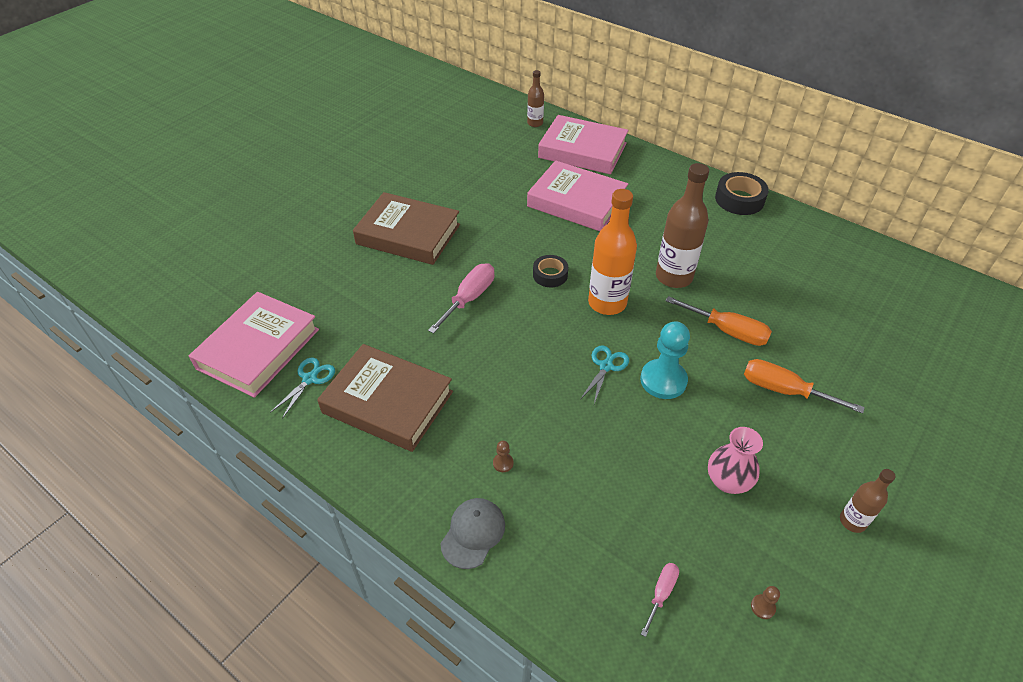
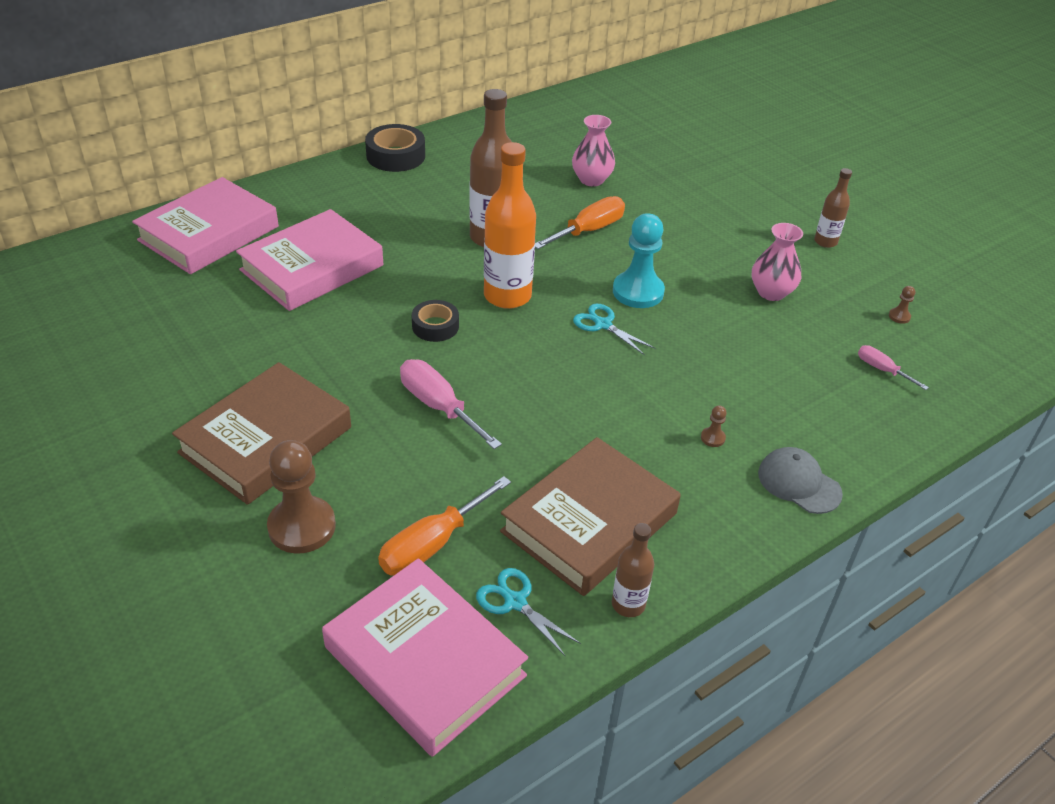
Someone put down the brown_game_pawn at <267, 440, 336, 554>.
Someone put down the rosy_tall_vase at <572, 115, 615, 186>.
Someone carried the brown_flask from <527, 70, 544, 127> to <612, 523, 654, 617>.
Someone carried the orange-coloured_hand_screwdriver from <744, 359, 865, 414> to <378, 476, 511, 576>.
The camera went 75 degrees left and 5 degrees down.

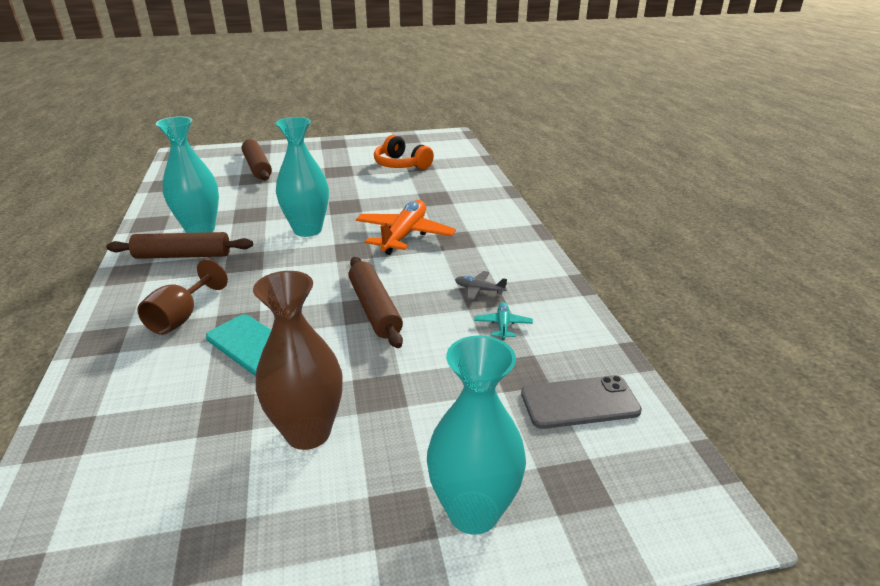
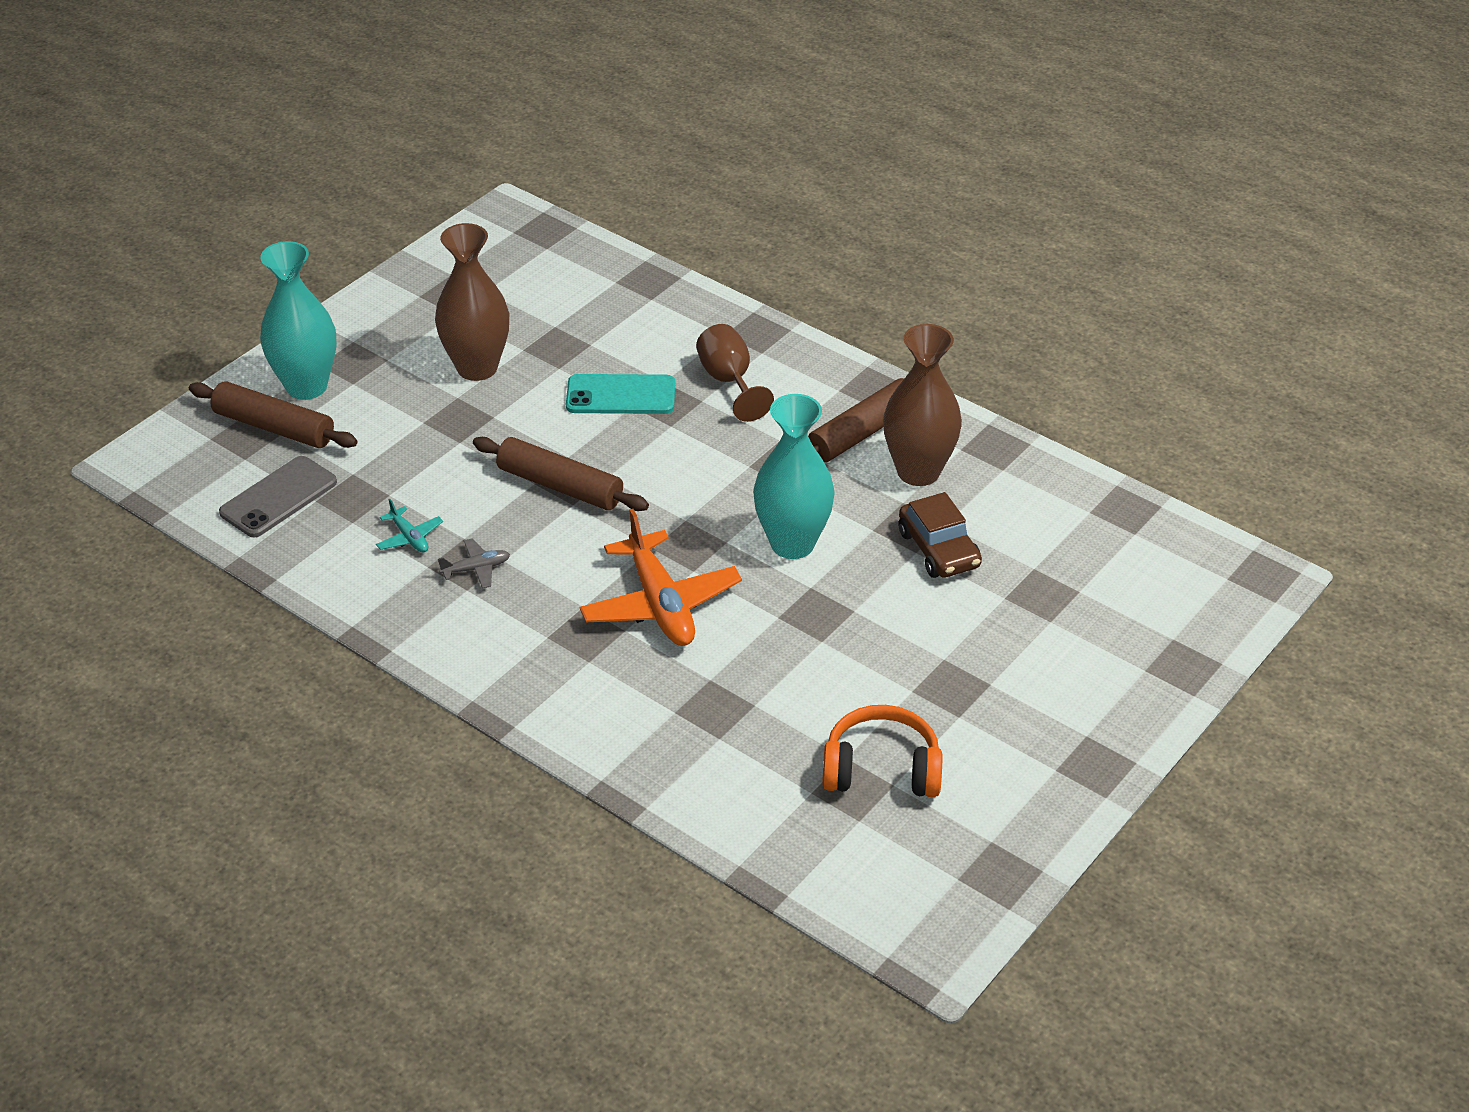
Someone put down the brown_toy_car at <898, 492, 982, 578>.
Someone carried the brown_rolling_pin from <242, 139, 272, 180> to <189, 381, 358, 448>.
Someone repainted the aqua_tall_vase at <156, 116, 219, 233>, which became the brown_tall_vase at <883, 324, 962, 486>.
The camera went 140 degrees right and 10 degrees up.

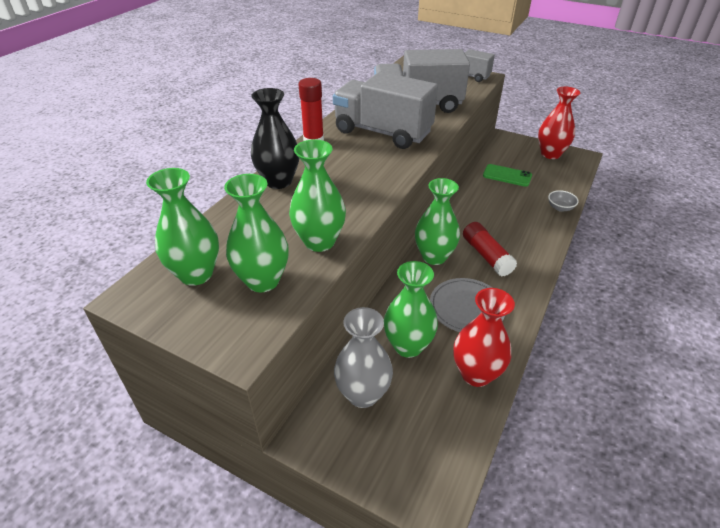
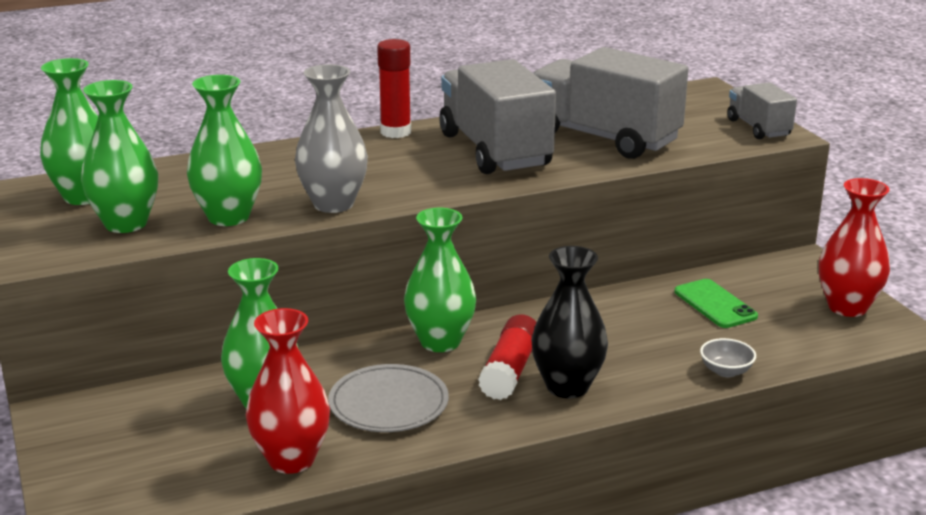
Someone carried the jet-black_tall_vase from <251, 88, 299, 189> to <531, 246, 608, 398>.
Someone carried the ash-grey_tall_vase from <334, 307, 393, 408> to <295, 64, 368, 213>.
The camera went 40 degrees right and 15 degrees down.

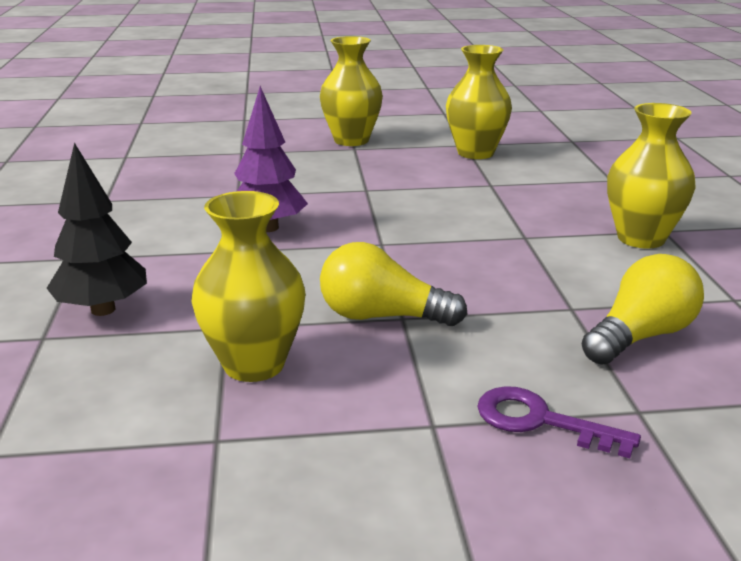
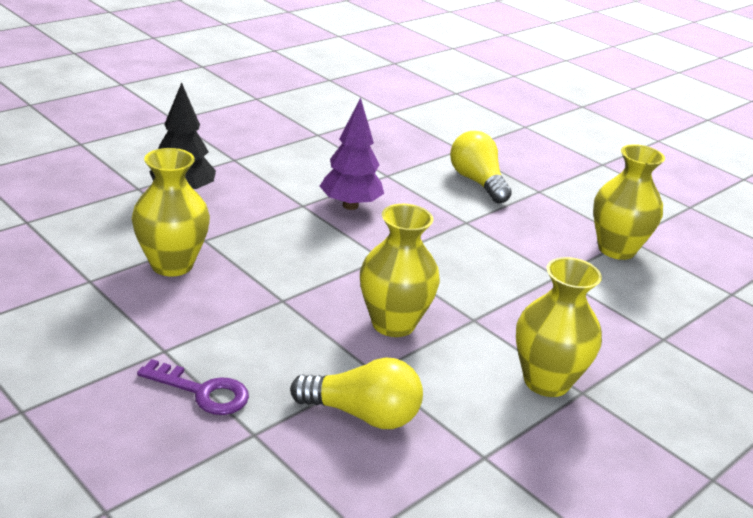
Someone carried the bright_yellow_tall_vase from <320, 36, 383, 146> to <360, 204, 440, 337>.
Someone carried the bright_yellow_light_bulb from <320, 242, 467, 326> to <450, 131, 512, 203>.
Someone rotated the purple_key at <477, 386, 641, 458> by 120 degrees clockwise.
The camera went 50 degrees right and 5 degrees up.

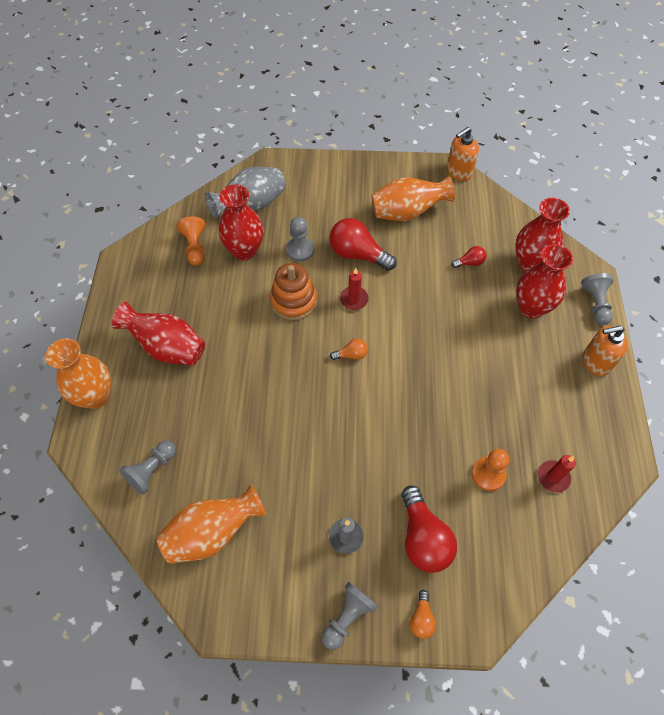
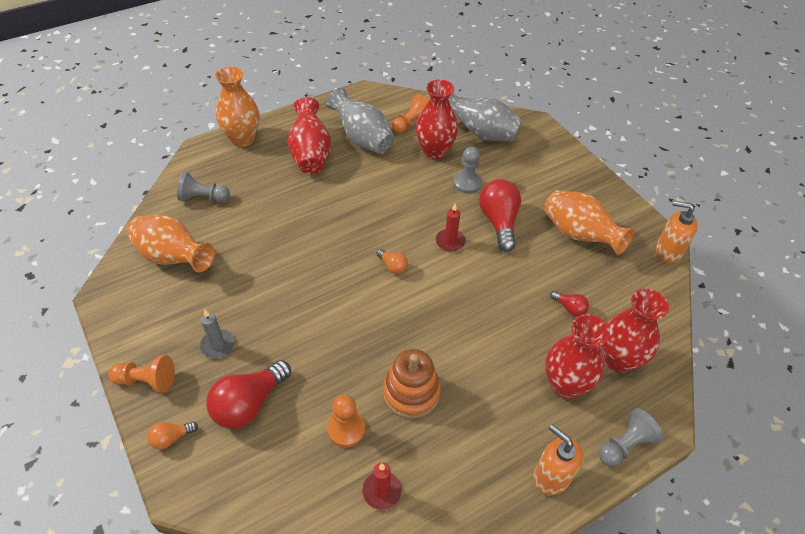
Someone put down the ash-grey_tall_vase at <326, 88, 395, 154>.
Someone carried the orange-coloured_stacking_toy from <270, 263, 317, 320> to <383, 349, 441, 419>.
Someone repainted the ash-grey_game_pawn at <322, 582, 379, 650>, which became the orange-coloured_game_pawn at <109, 355, 175, 393>.
The camera went 55 degrees right and 10 degrees down.

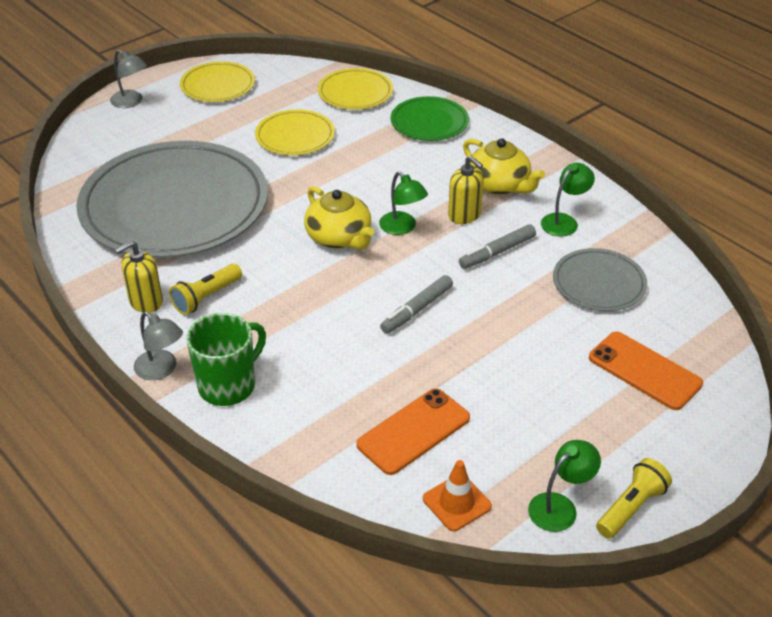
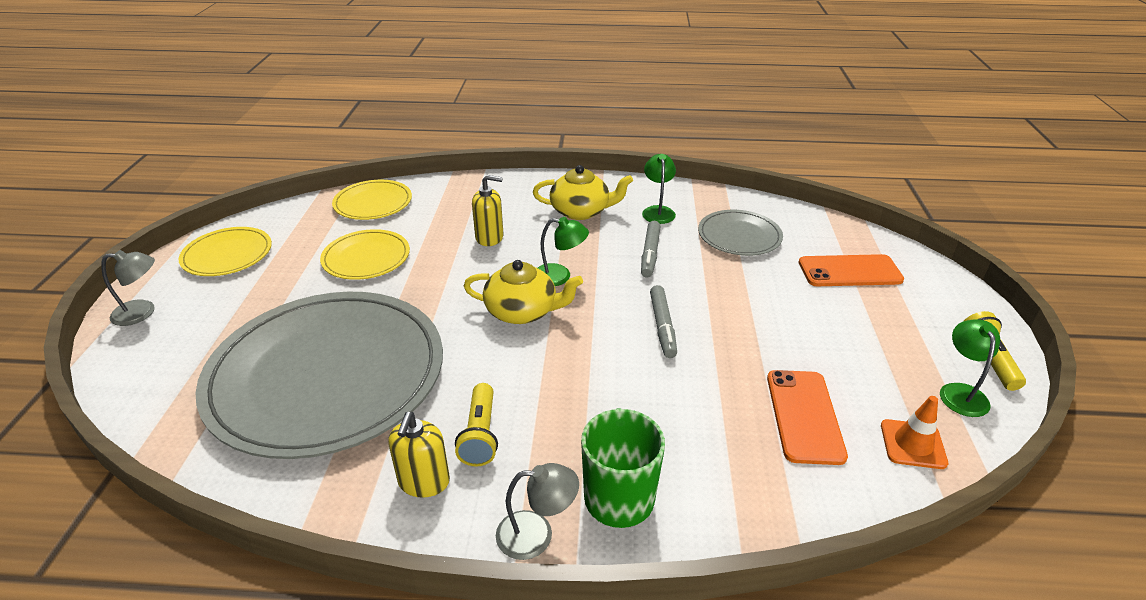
Someone took away the emerald_flat_dish at <391, 96, 469, 141>.
Someone carried the bright_yellow_soap_pump from <448, 156, 484, 224> to <472, 175, 503, 246>.
The camera went 45 degrees left and 5 degrees down.

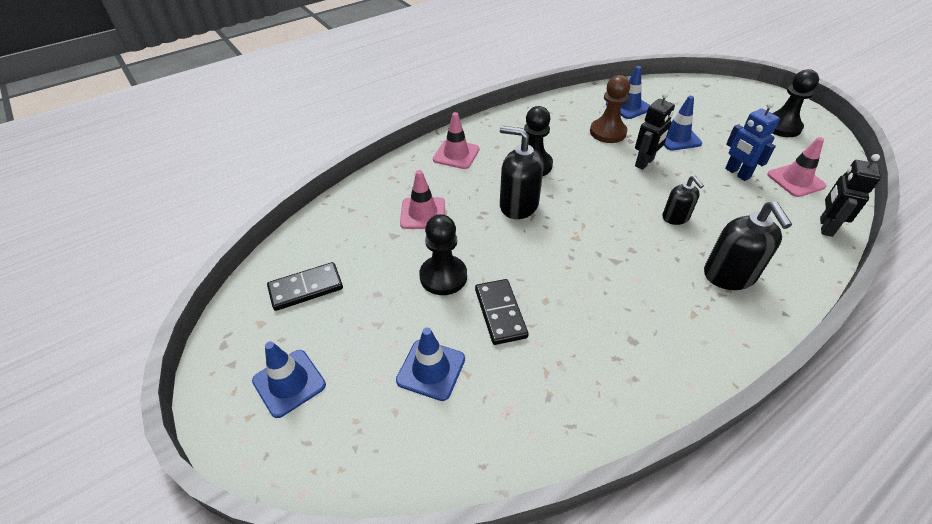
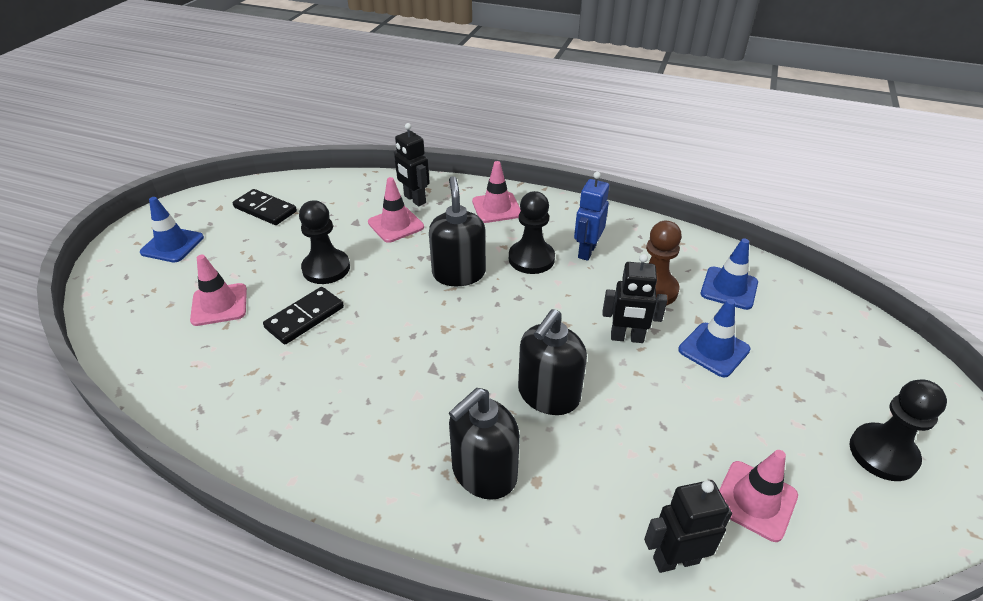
Someone put down the jet-black_robot at <394, 123, 430, 206>.
Someone carried the cobalt_robot from <725, 102, 780, 181> to <574, 172, 609, 261>.
Someone repainted the cobalt_traffic_cone at <396, 328, 465, 401>, which became the rosy_traffic_cone at <190, 255, 247, 326>.
Someone scaled the jet-black_soap_pump at <663, 176, 704, 225> by 1.67.
The camera went 55 degrees right and 5 degrees down.

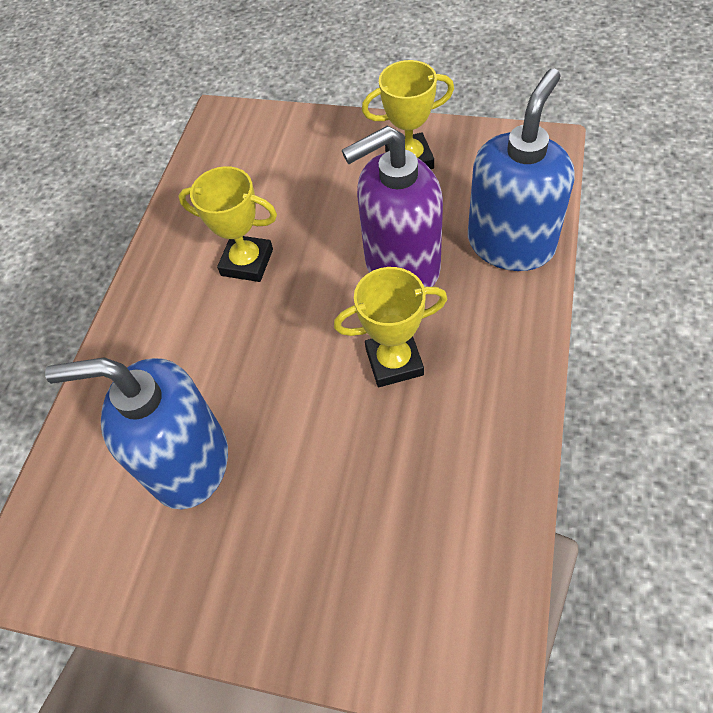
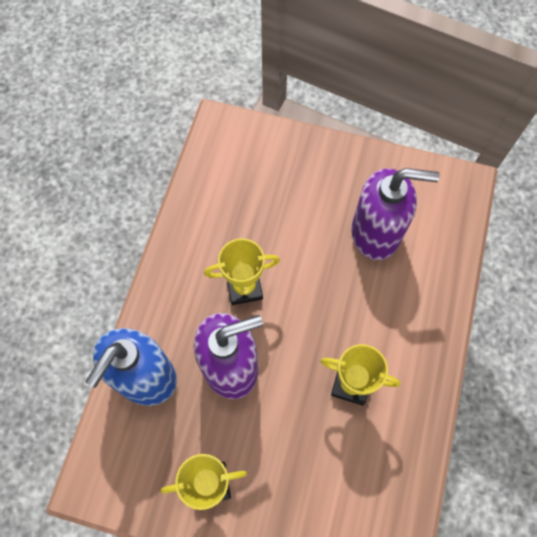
Someone repainted the cobalt_soap_pump at <45, 357, 228, 510>, which became the purple_soap_pump at <351, 168, 440, 260>.
The camera went 175 degrees right and 10 degrees up.

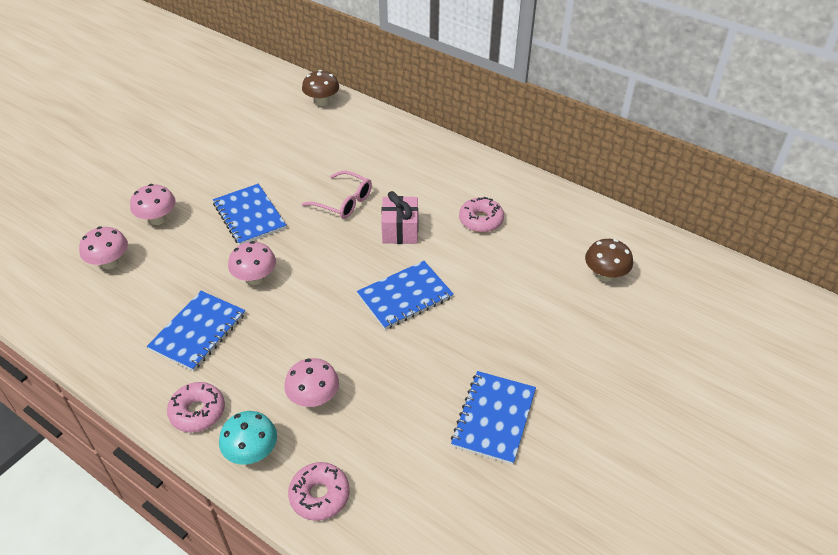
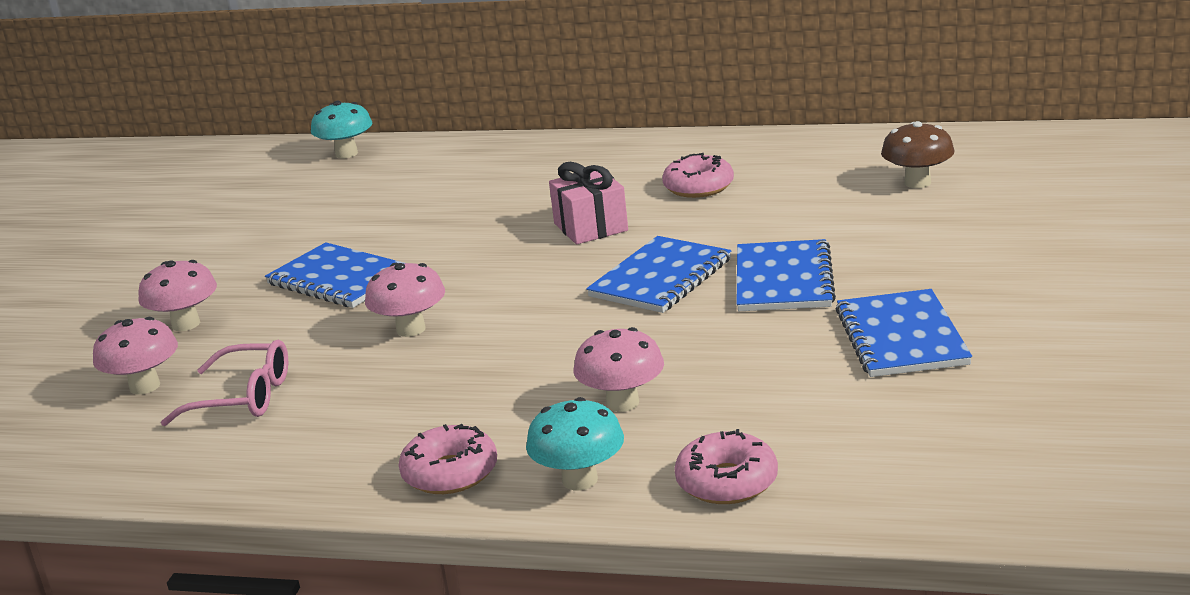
Someone carried the cobalt_notepad from <147, 291, 245, 371> to <737, 239, 836, 311>.
Someone carried the rosy_glasses from <302, 171, 372, 219> to <161, 340, 288, 426>.
Someone repainted the brown_fungus at <302, 70, 339, 106>, which became the aqua_fungus at <311, 101, 372, 159>.
The camera went 20 degrees left and 20 degrees down.

